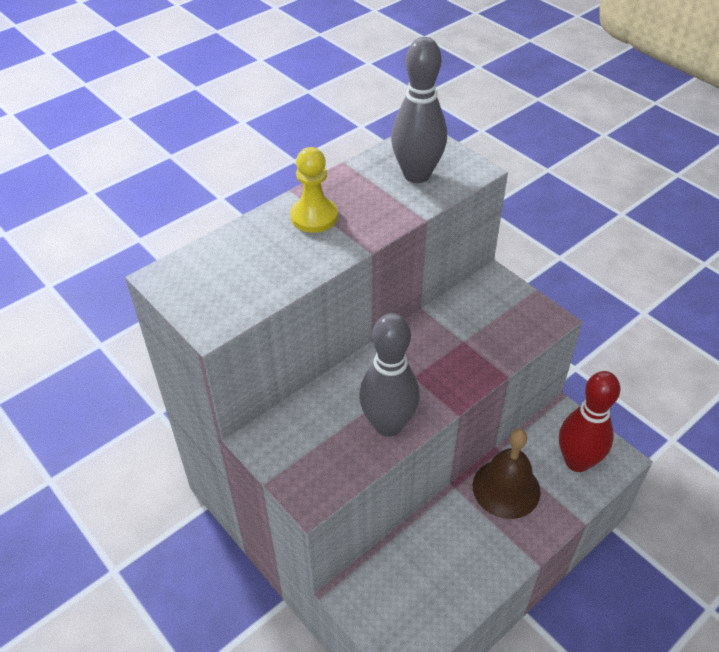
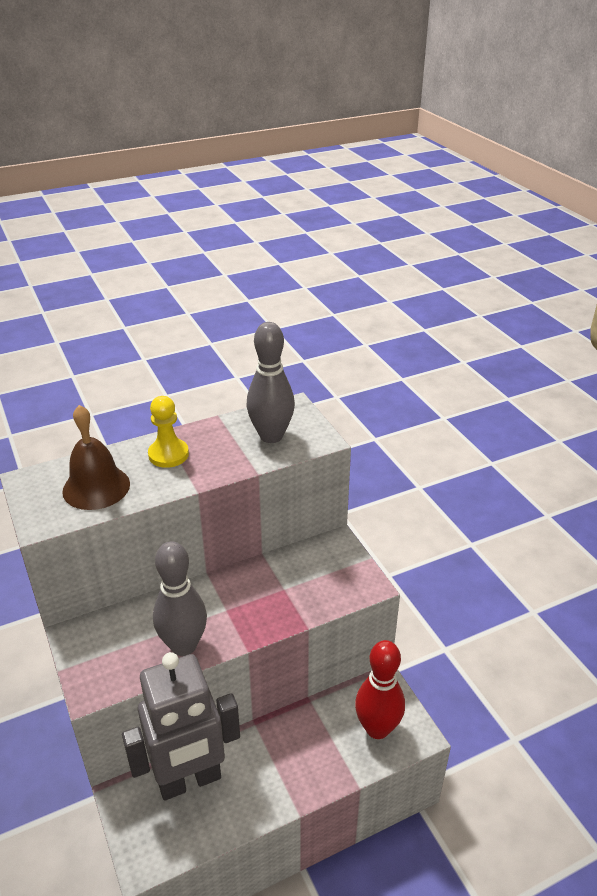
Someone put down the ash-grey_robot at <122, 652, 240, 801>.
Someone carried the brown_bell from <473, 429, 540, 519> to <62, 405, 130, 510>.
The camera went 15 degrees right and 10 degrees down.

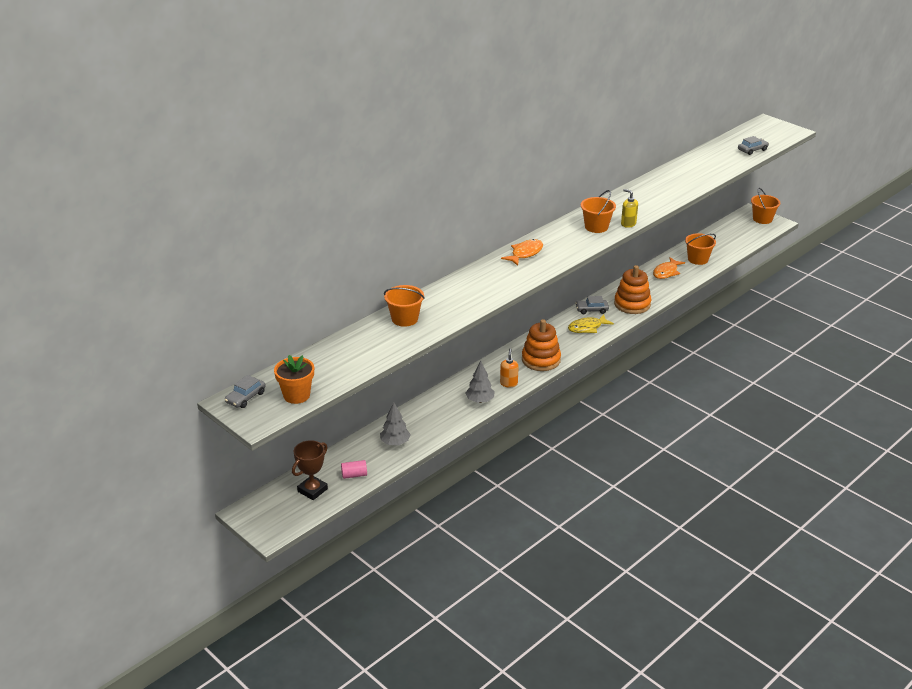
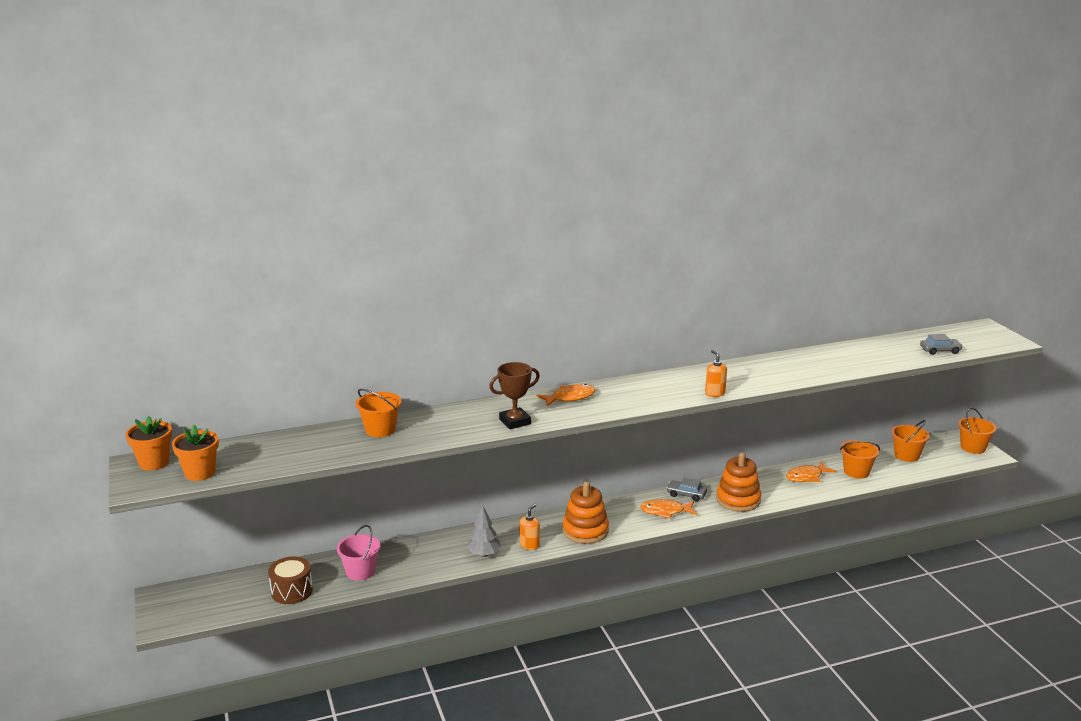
Someone carried the brown_award_cup from <292, 440, 328, 500> to <489, 362, 540, 429>.
Someone carried the orange-coloured_sand_bucket from <581, 190, 616, 233> to <891, 420, 930, 462>.
Someone swapped the ash-grey_toy_car at <225, 375, 266, 408> for the orange-coloured_plant_pot at <126, 416, 172, 470>.
Someone swapped the rosy_cylinder at <341, 460, 367, 479> for the brown_drum at <268, 556, 313, 604>.
Someone swapped the ash-grey_toy_tree at <380, 402, 411, 445> for the rosy_sand_bucket at <337, 525, 381, 581>.
Someone repainted the bright_yellow_fish_figure at <568, 314, 614, 333>, which became the orange-coloured_fish_figure at <640, 499, 697, 519>.
Someone repainted the bright_yellow_soap_pump at <621, 189, 638, 228>, which became the orange-coloured_soap_pump at <705, 350, 727, 397>.
The camera went 25 degrees right and 10 degrees down.

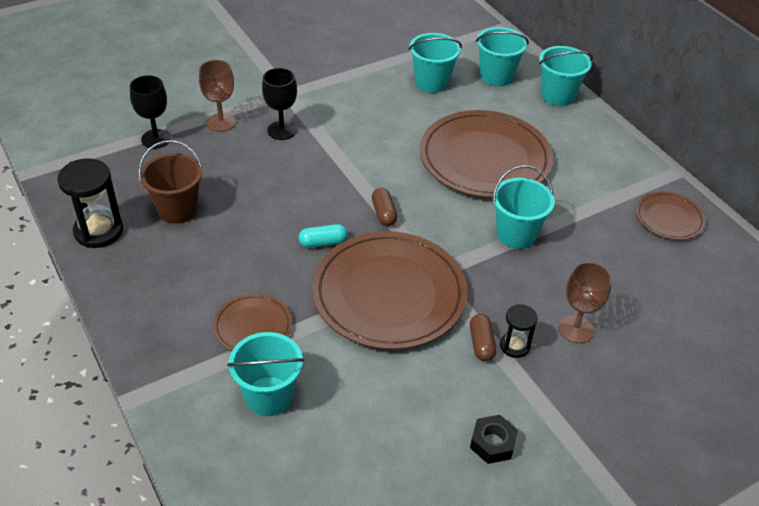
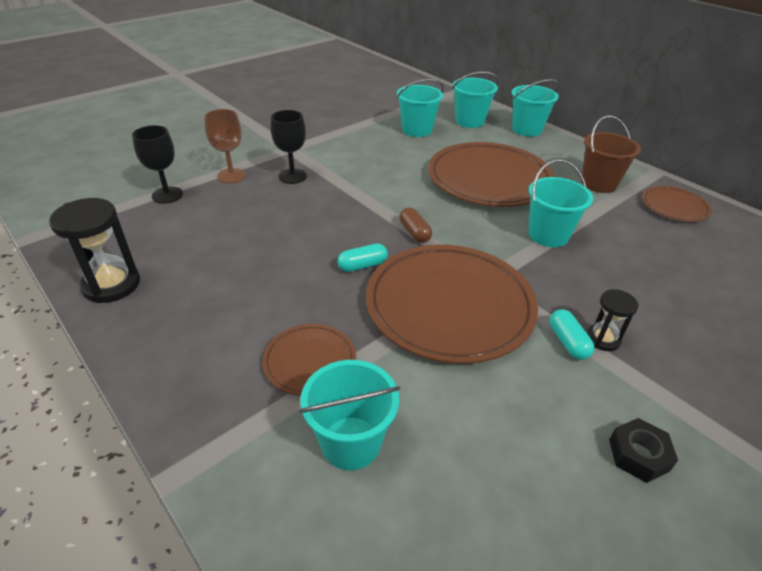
Someone took away the brown_goblet at <558, 262, 612, 343>.
Someone carried the brown_sand_bucket from <139, 140, 203, 224> to <581, 115, 641, 193>.
Someone repainted the brown_capsule at <470, 314, 497, 361>, which became the aqua_capsule at <550, 309, 595, 360>.
The camera went 10 degrees left and 5 degrees down.

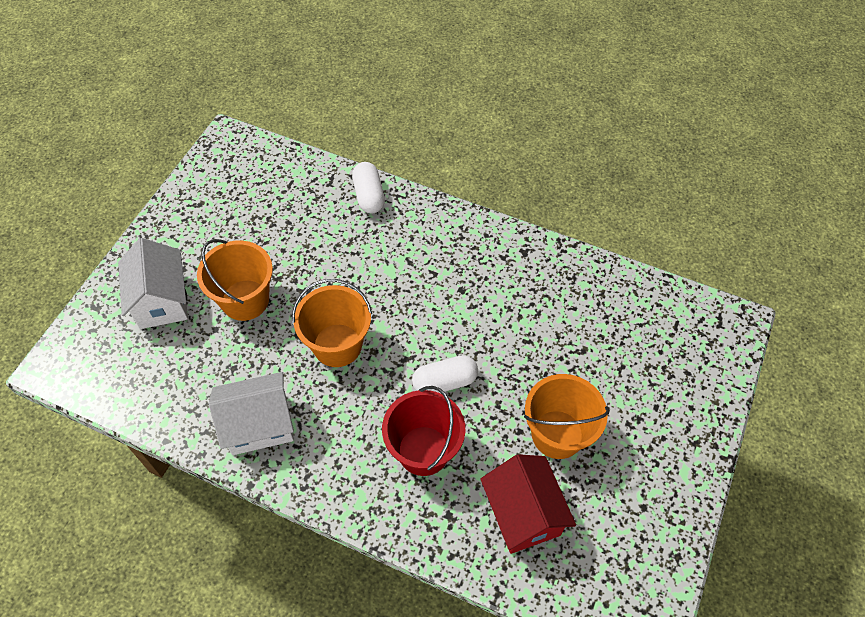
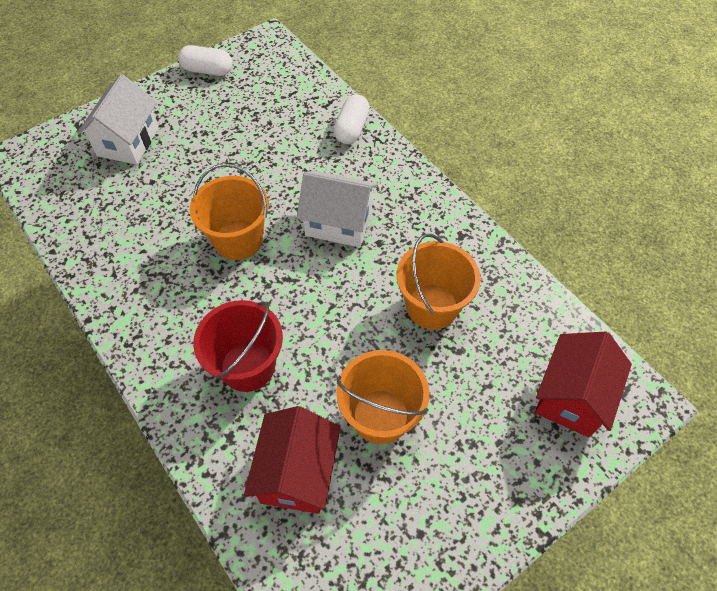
Someone put down the red_house at <535, 331, 632, 437>.
Someone carried the orange-coloured_sand_bucket from <197, 239, 273, 321> to <397, 234, 480, 330>.
Someone carried the pure_white_house from <209, 372, 294, 455> to <297, 171, 378, 247>.
Someone carried the pure_white_capsule from <412, 355, 478, 393> to <178, 45, 233, 76>.
The camera went 30 degrees right and 0 degrees up.

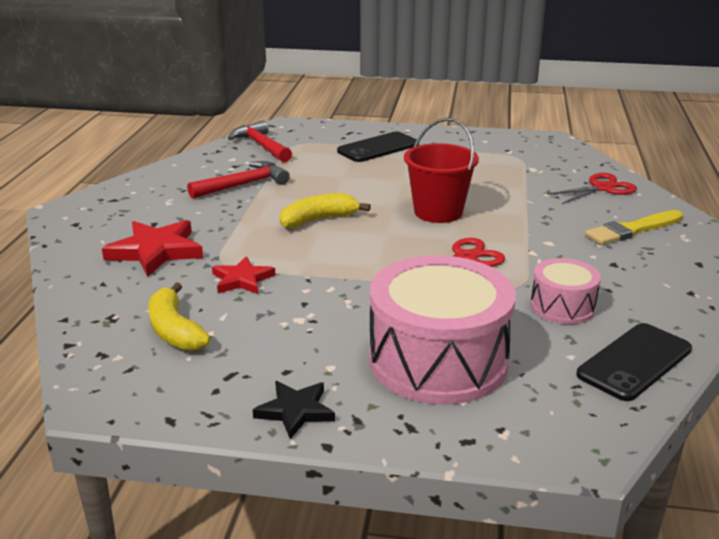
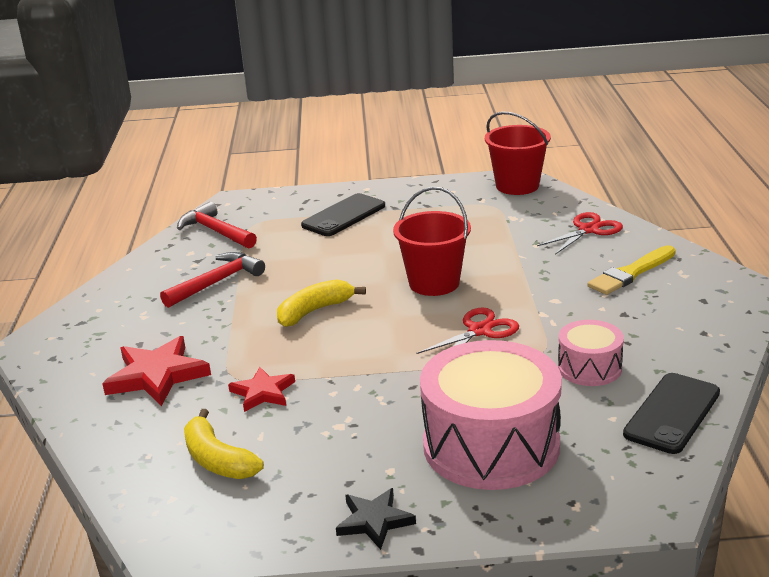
Someone put down the red_sand_bucket at <485, 111, 551, 195>.
The camera went 10 degrees left and 0 degrees up.

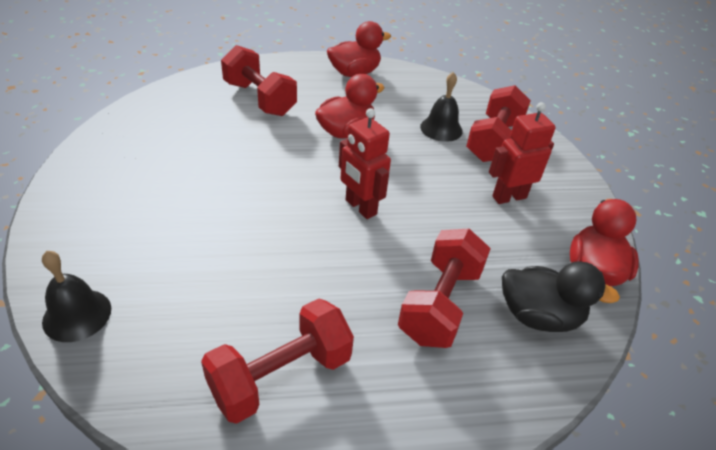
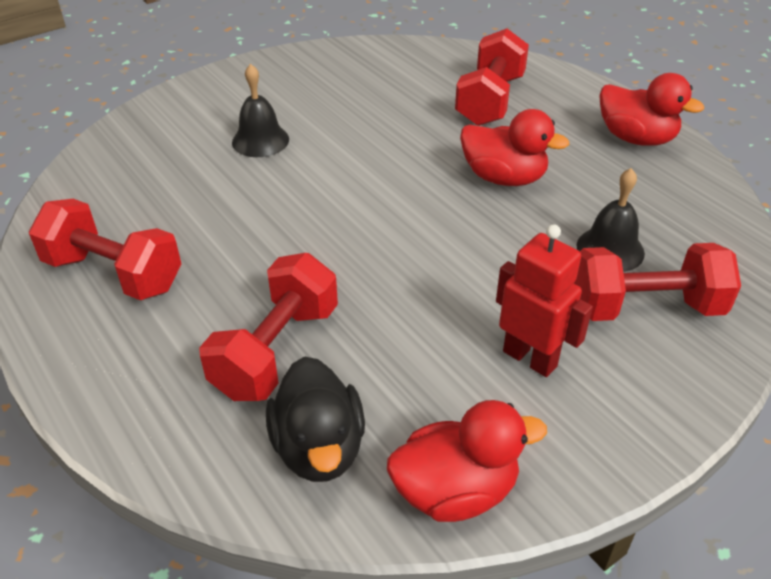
Someone took away the red_robot at <339, 108, 391, 219>.
Someone carried the jet-black_bell from <42, 251, 111, 342> to <232, 64, 289, 157>.
Someone rotated the red_dumbbell at <398, 229, 491, 348> by 60 degrees counterclockwise.
The camera went 65 degrees right and 0 degrees up.

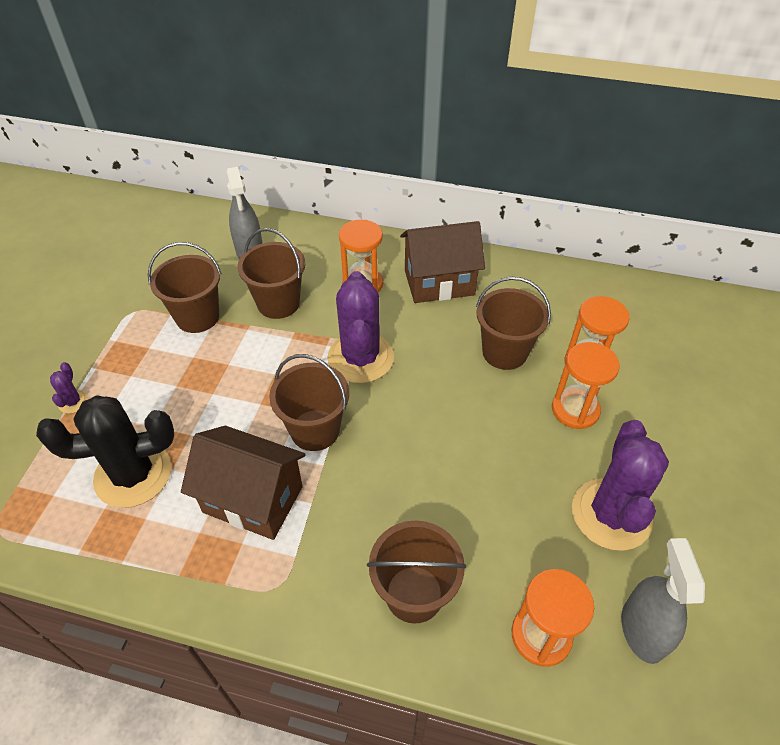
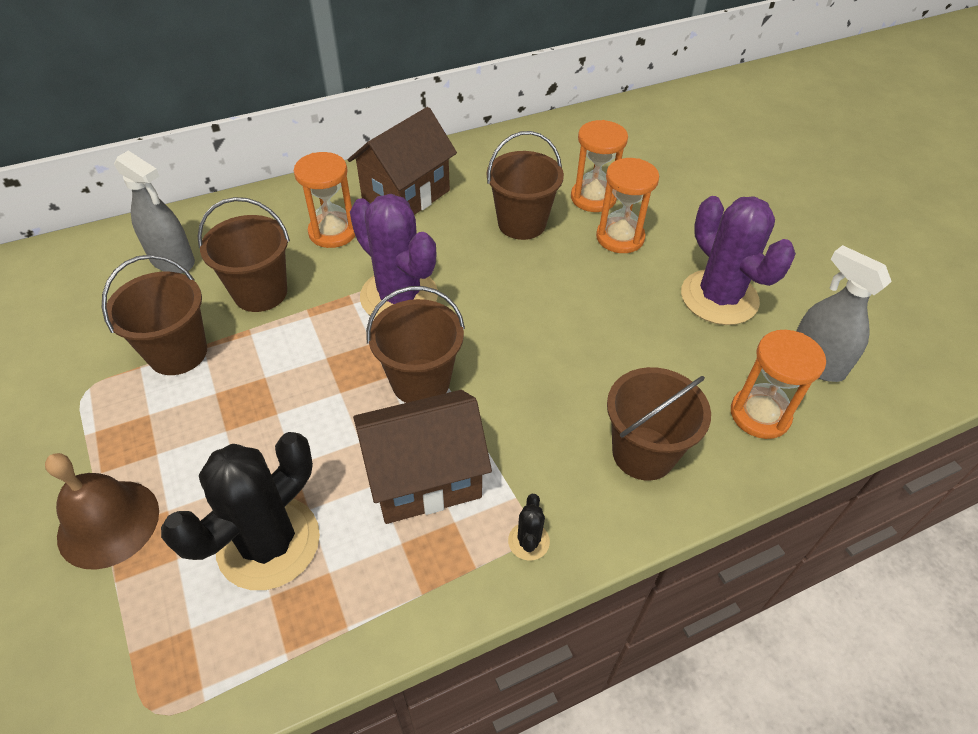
Someone put down the jet-black_cactus at <508, 494, 550, 560>.
Someone swapped the purple_cactus at <50, 362, 88, 414> for the brown_bell at <45, 453, 159, 570>.
The camera went 40 degrees left and 0 degrees up.

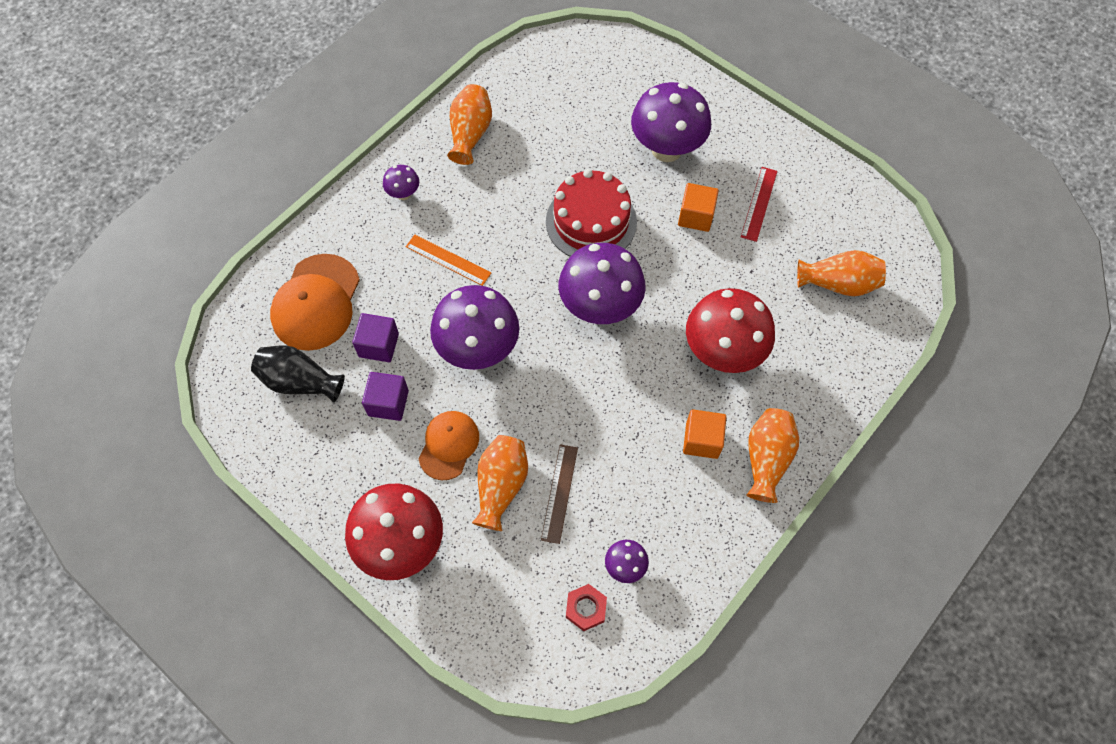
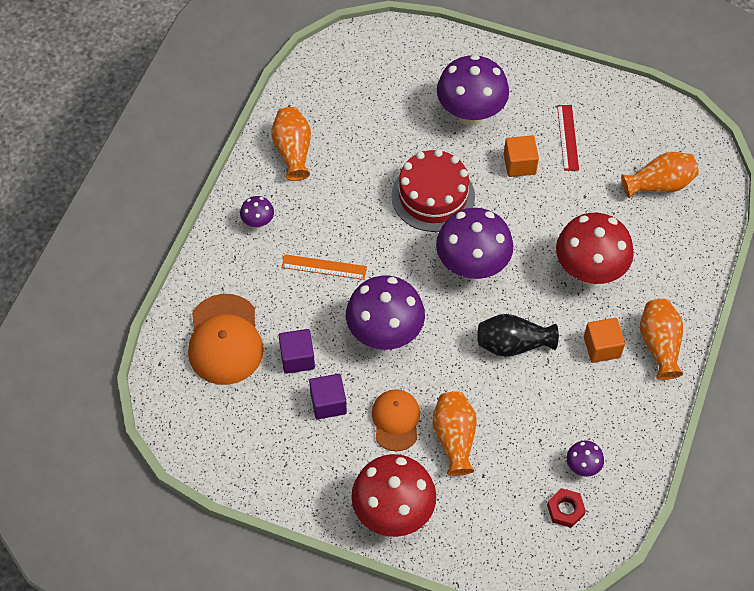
Someone took away the brown_straightedge at <541, 444, 578, 544>.
Someone carried the jet-black_tall_vase from <251, 345, 345, 403> to <477, 314, 559, 357>.
The camera went 20 degrees left and 5 degrees down.

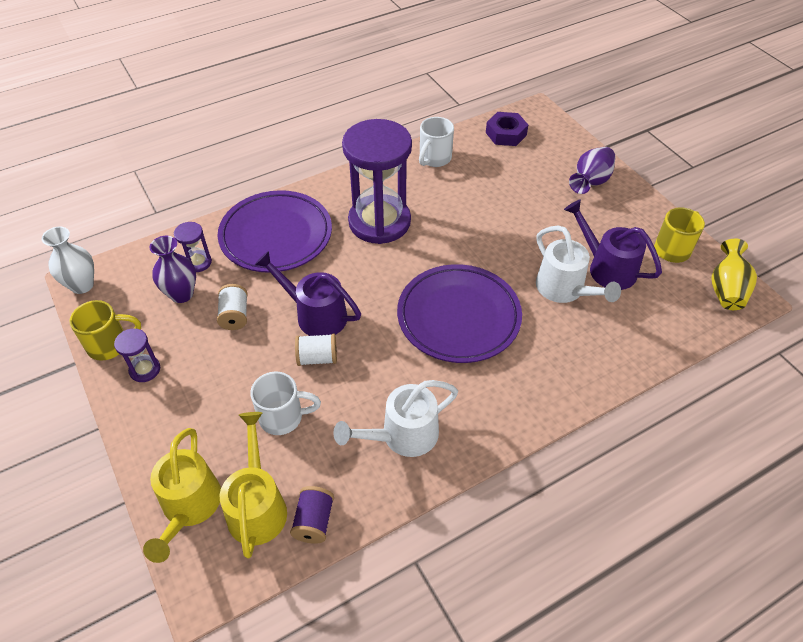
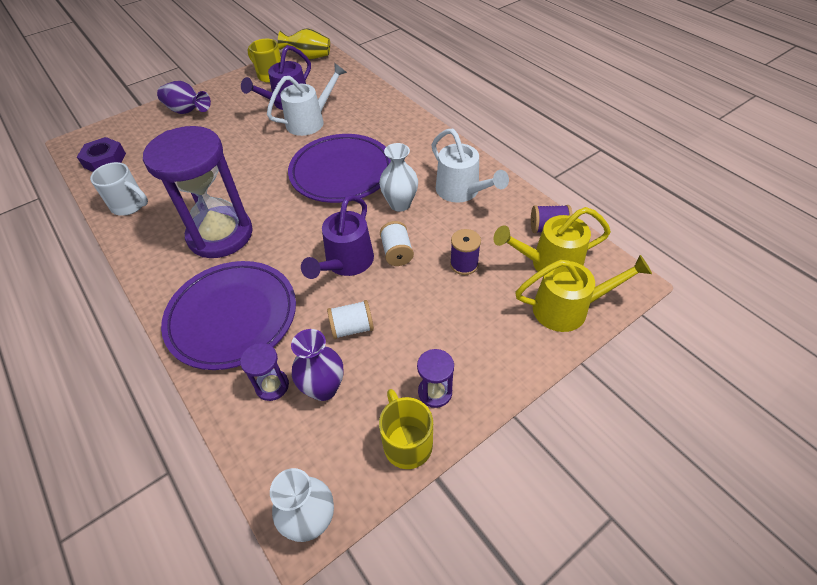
Someone put down the pure_white_tall_vase at <379, 143, 418, 212>.
Someone swapped the pure_white_tea_mug at <250, 372, 321, 435> for the purple_spool at <450, 229, 481, 275>.
The camera went 95 degrees left and 0 degrees up.

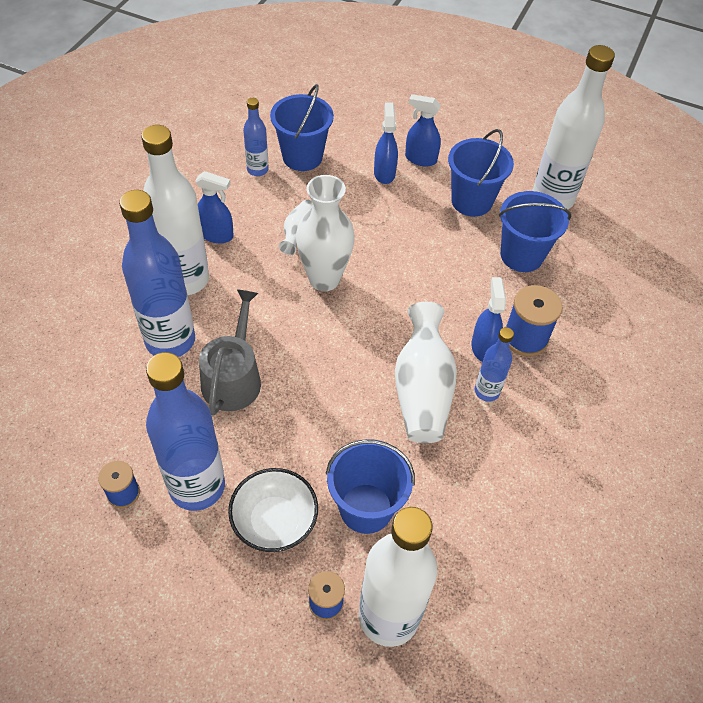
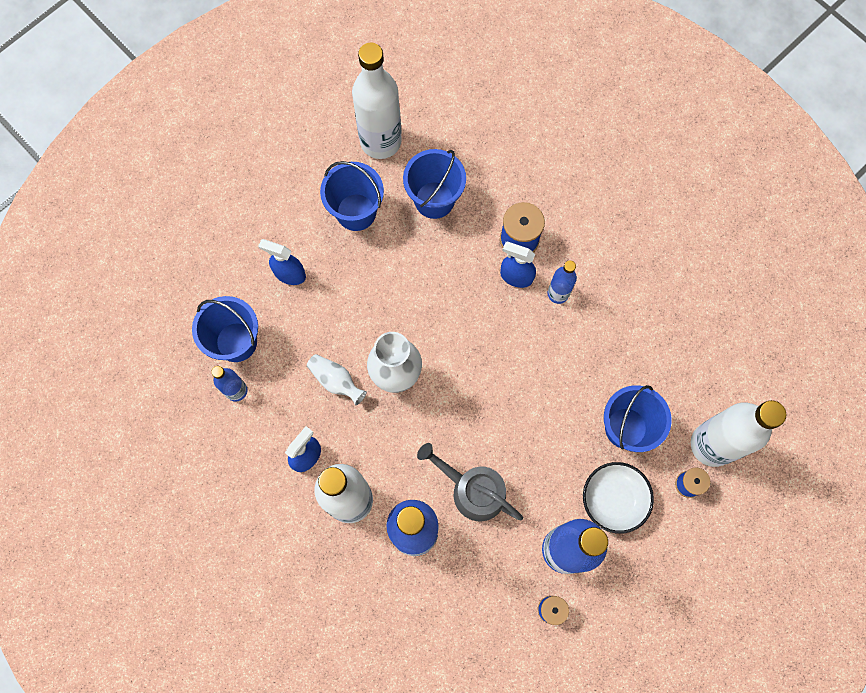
Someone took away the pure_white_tall_vase at <395, 302, 457, 443>.
Someone took away the cobalt_sprayer at <405, 94, 441, 166>.
The camera went 65 degrees left and 20 degrees up.

